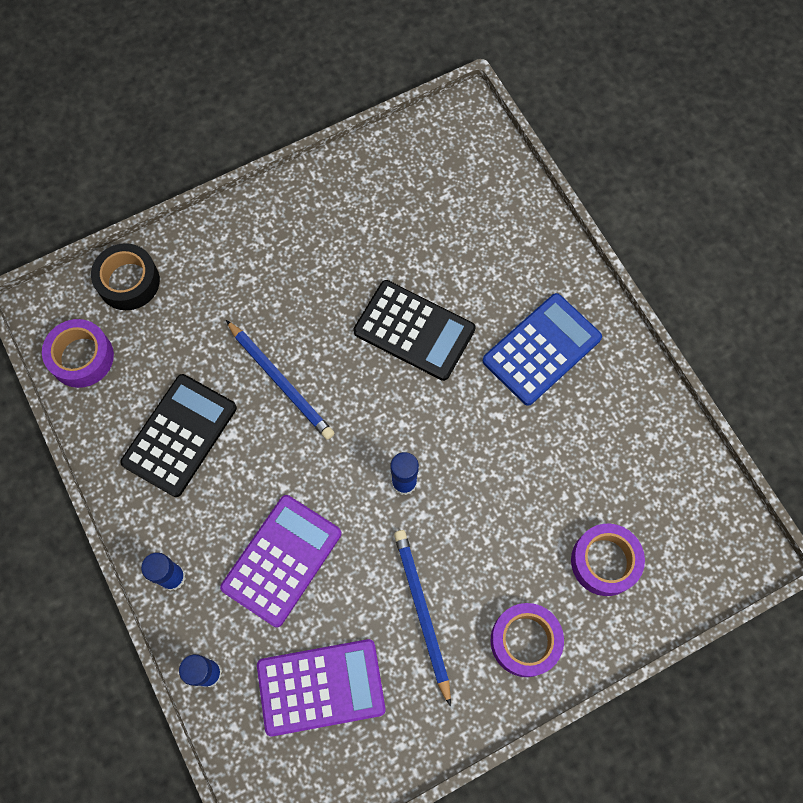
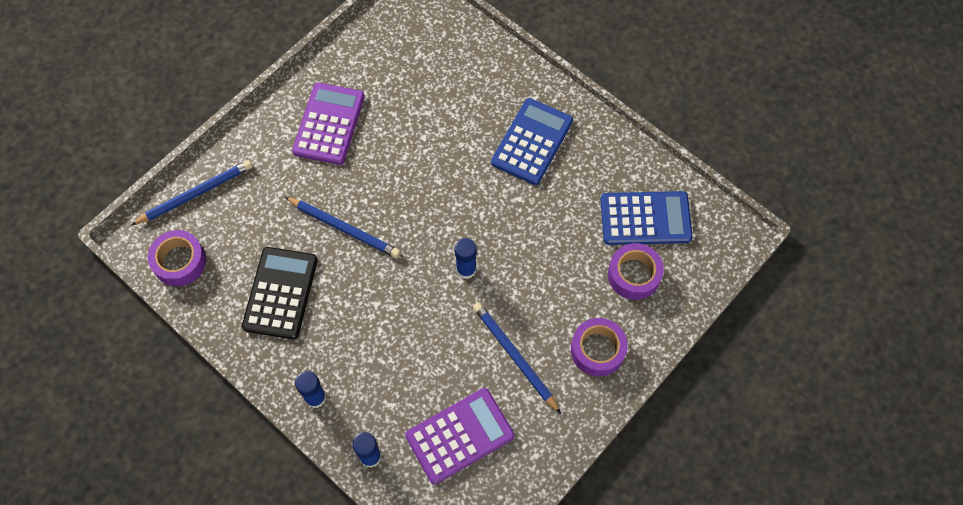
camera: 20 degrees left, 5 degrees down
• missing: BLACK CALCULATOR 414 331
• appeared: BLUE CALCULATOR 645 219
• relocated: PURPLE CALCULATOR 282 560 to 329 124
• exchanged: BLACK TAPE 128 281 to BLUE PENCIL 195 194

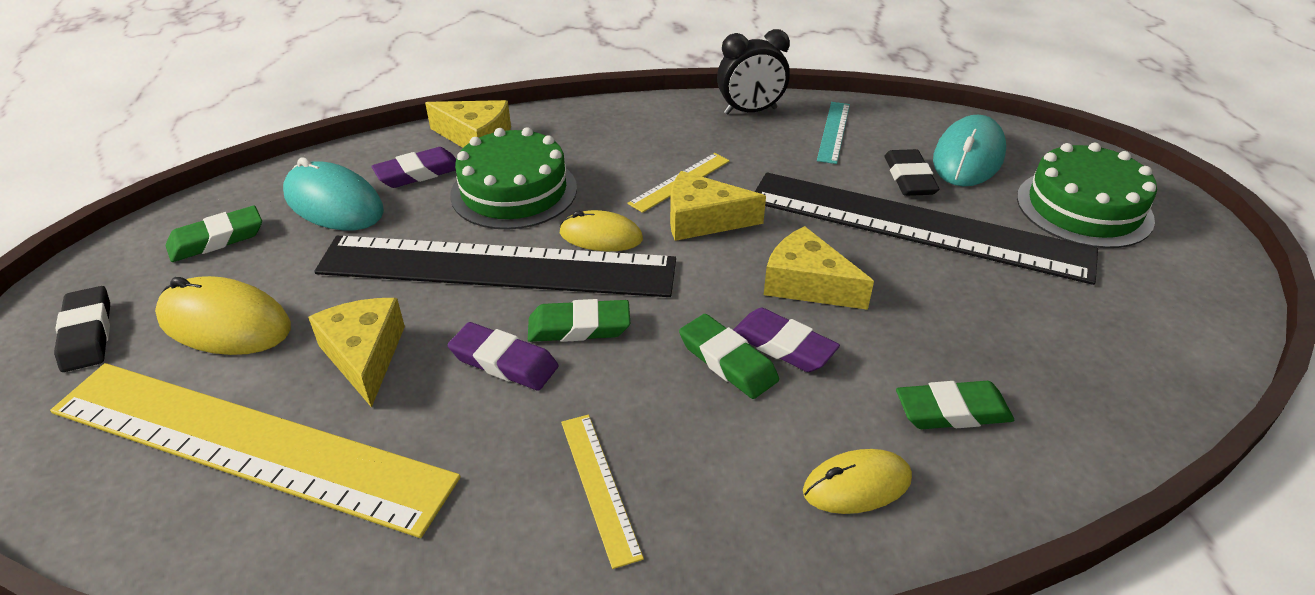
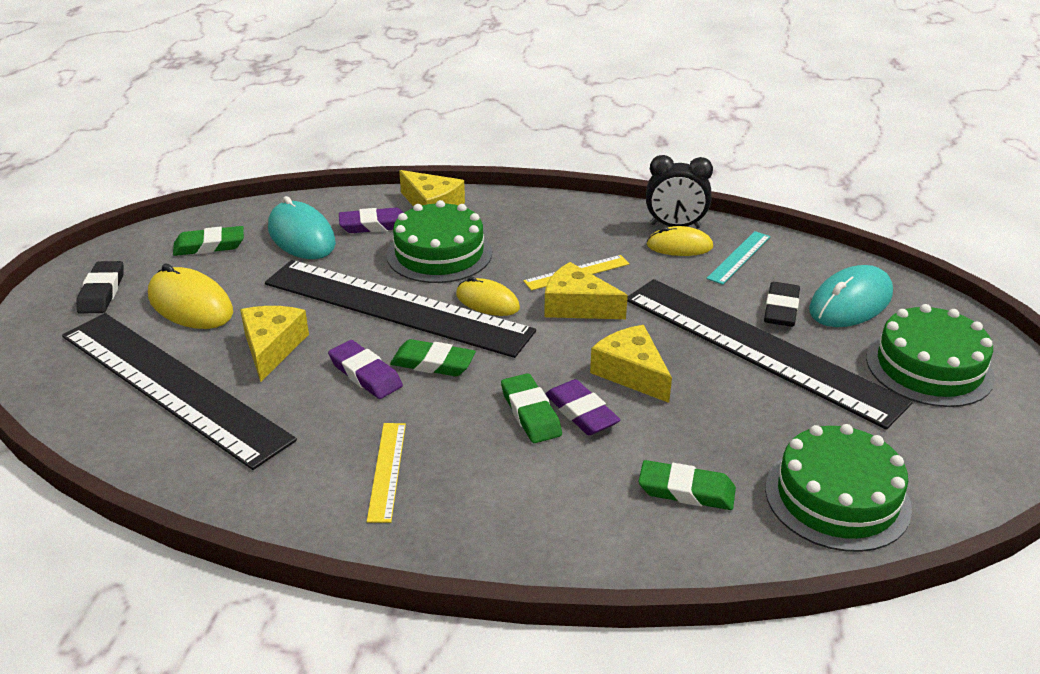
camera: 20 degrees right, 5 degrees down
• appeared: GREEN CAKE 837 497
• relocated: YELLOW MOUSE 857 485 to 679 246
• colour: YELLOW RULER 249 444 to BLACK RULER 172 386

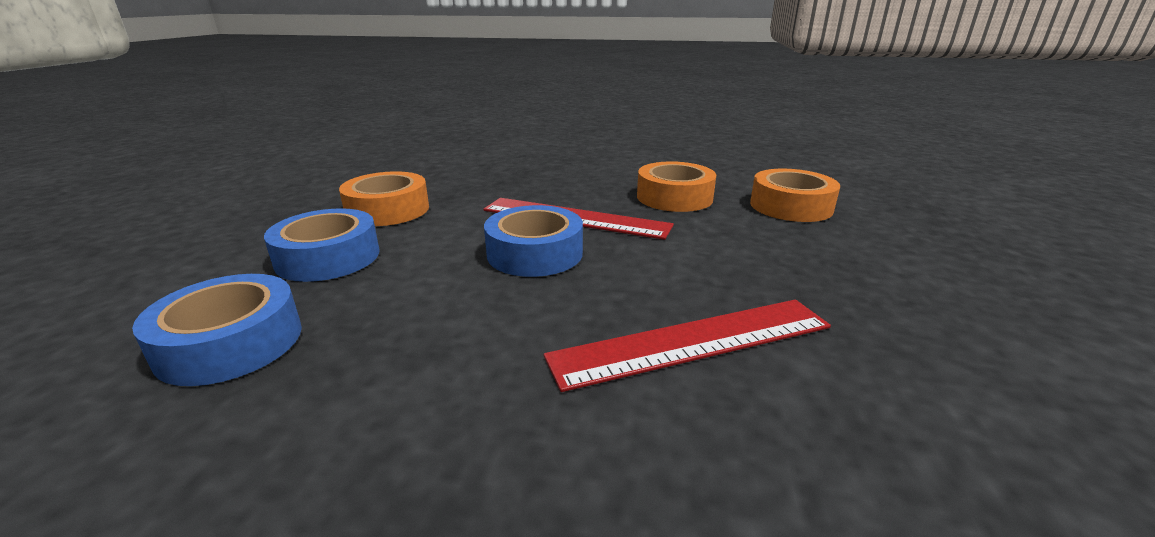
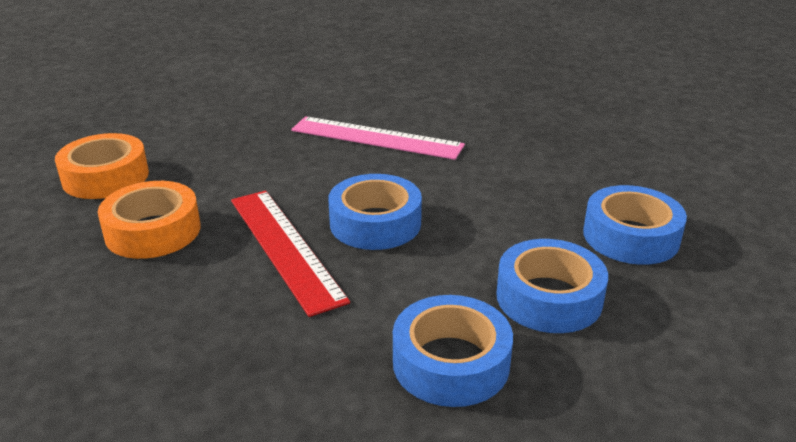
camera: 140 degrees left, 5 degrees up
• colour: ORANGE TAPE 388 210 to BLUE TAPE 451 363
• colour: RED RULER 693 342 to PINK RULER 376 138

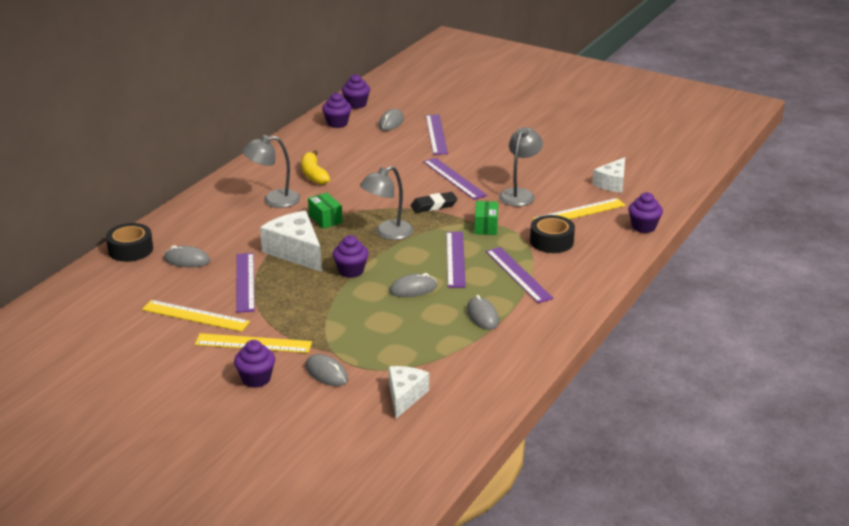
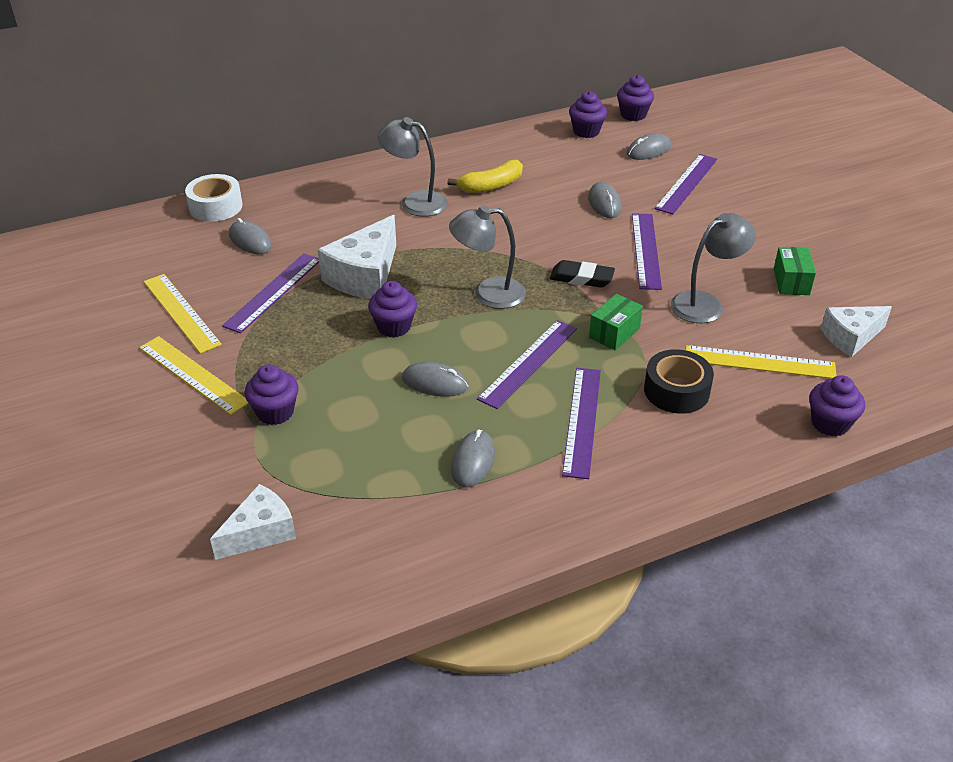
camera: 35 degrees right, 10 degrees up
• relocated: PURPLE CUPCAKE 256 379 to 275 412
• relocated: GREY MOUSE 326 373 to 604 203
• relocated: GREEN BOX 325 219 to 791 282
• colour: BLACK TAPE 130 250 to WHITE TAPE 215 206
• spun: WHITE CHEESE 295 251 = 365 276 150 degrees counterclockwise
• spun: YELLOW BANANA 313 174 = 491 186 135 degrees counterclockwise

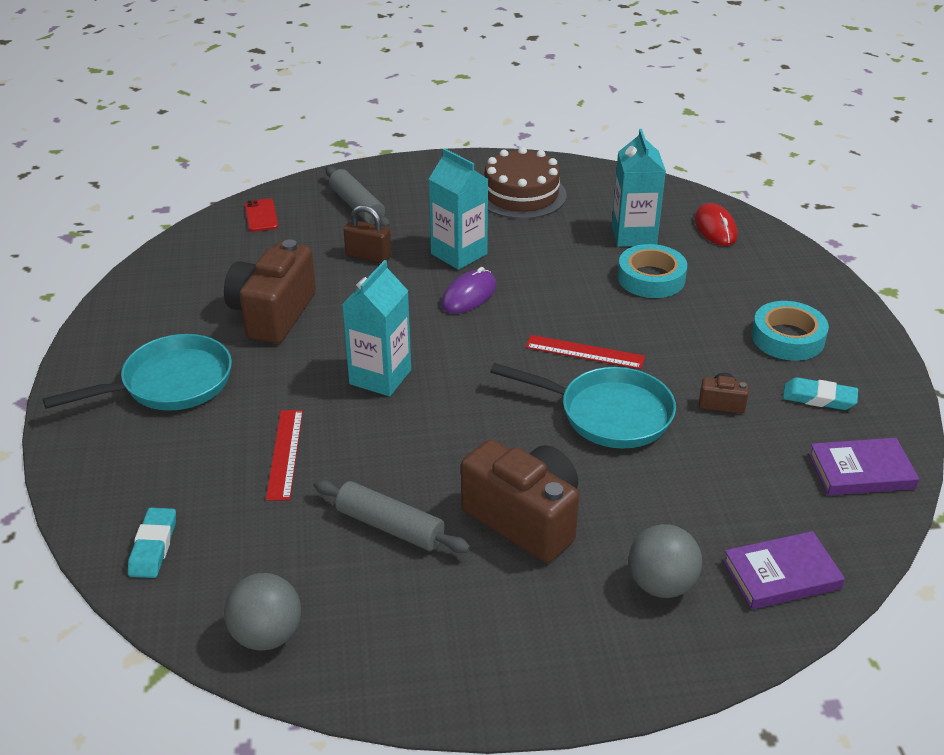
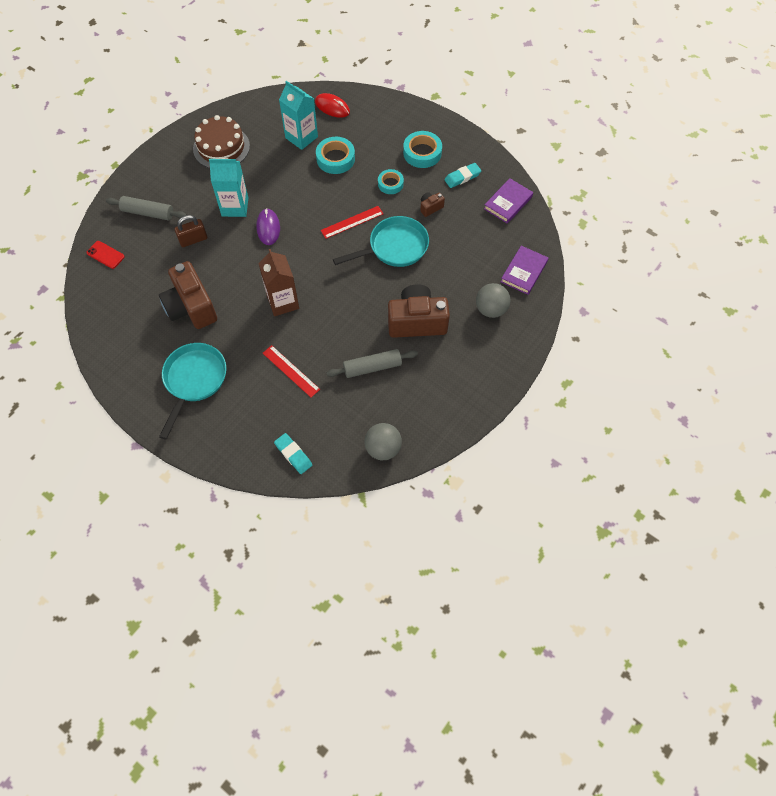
camera: 45 degrees left, 25 degrees up
• appeared: TURQUOISE TAPE 390 184
• colour: TURQUOISE CARTON 380 377 to BROWN CARTON 283 302

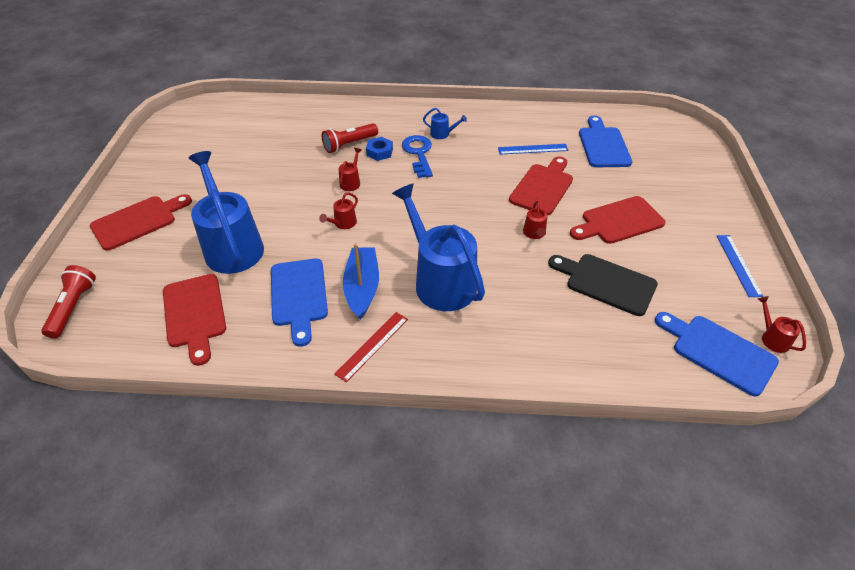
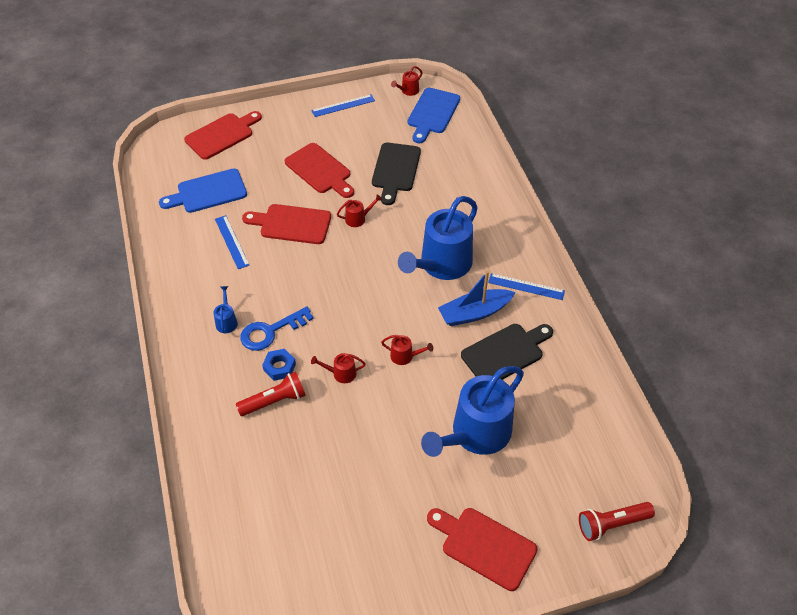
camera: 110 degrees left, 5 degrees up
• relocated: RED CUTTING BOARD 194 314 to 222 135
• colour: BLUE CUTTING BOARD 298 296 to BLACK CUTTING BOARD 505 353
• colour: RED RULER 372 346 to BLUE RULER 526 286
• spun: RED FLASHLIGHT 349 144 = 274 401 60 degrees counterclockwise

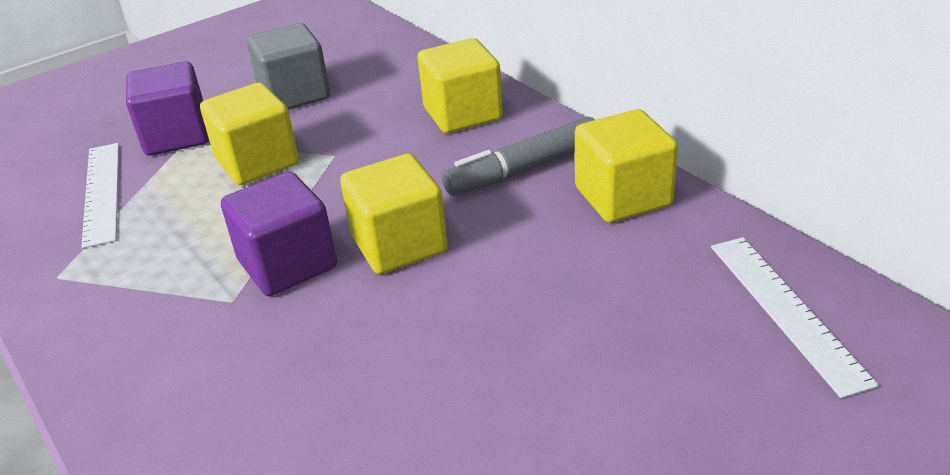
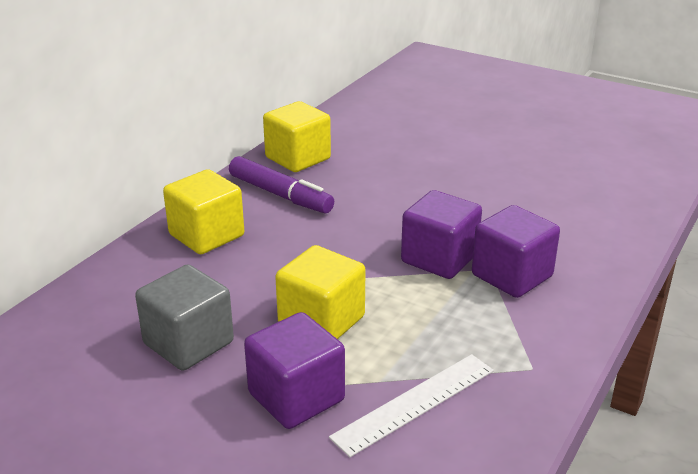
camera: 115 degrees left, 5 degrees down
• missing: YELLOW CUBE 399 244
• missing: WHITE RULER 786 310
• appeared: PURPLE CUBE 512 276
• colour: GREY MARKER 523 169 to PURPLE MARKER 280 195

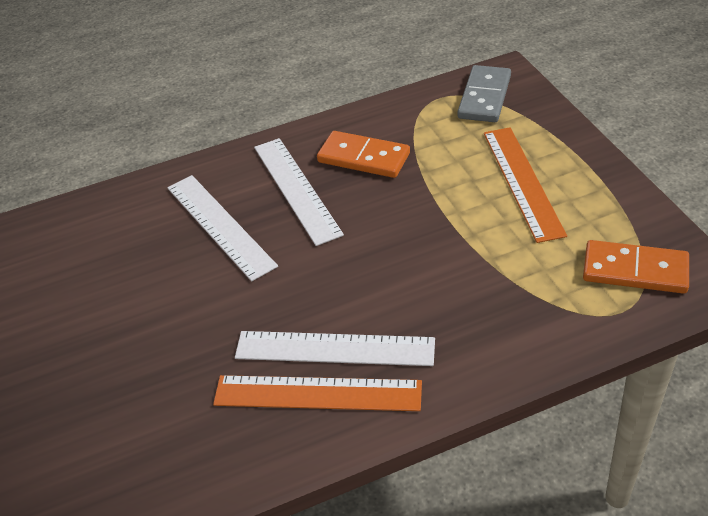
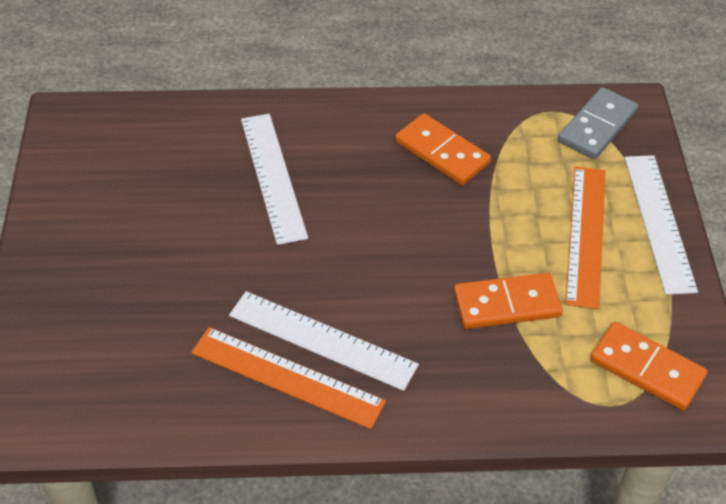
camera: 15 degrees right, 5 degrees up
• appeared: ORANGE DOMINO 506 304
• relocated: WHITE RULER 296 189 to 659 222

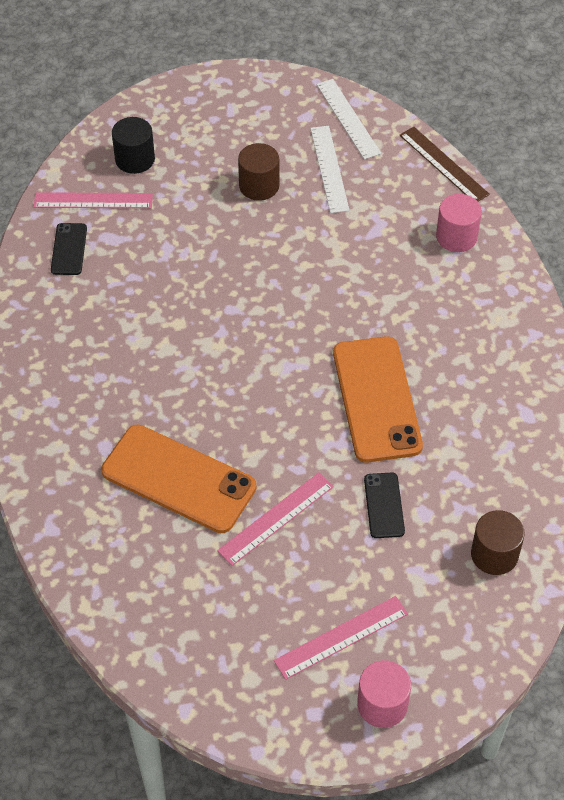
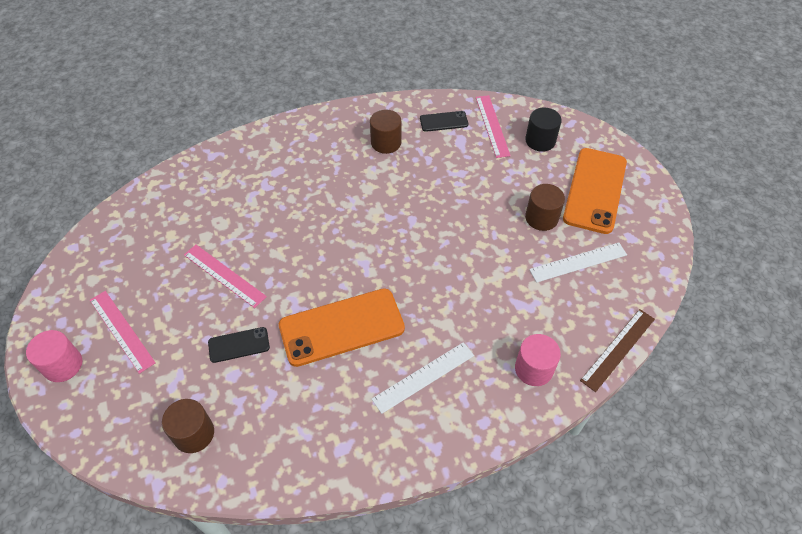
camera: 80 degrees right, 0 degrees up
• appeared: BROWN CYLINDER 386 143
• relocated: ORANGE PHONE 179 479 to 595 190
• relocated: WHITE RULER 348 118 to 423 377

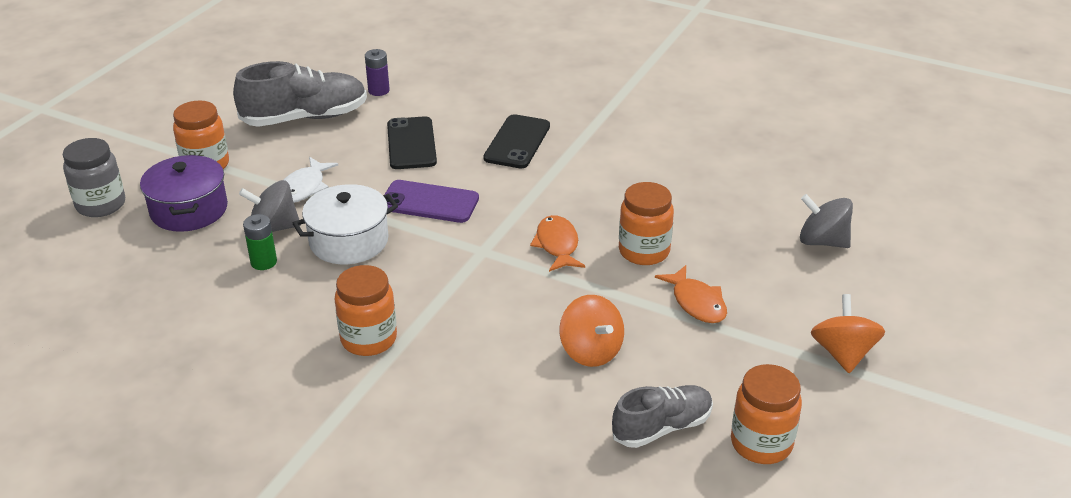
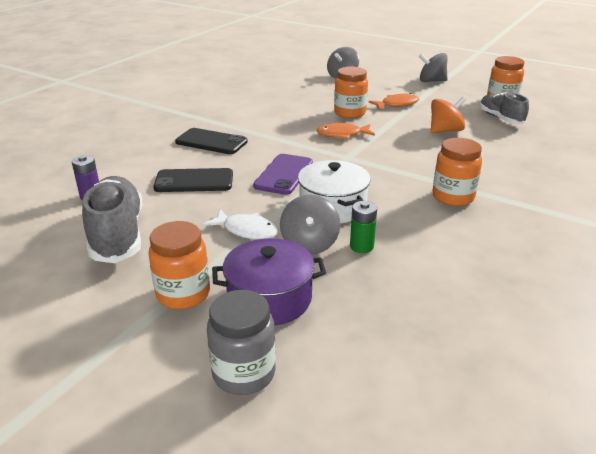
camera: 85 degrees left, 5 degrees down
• colour: ORANGE SPINNING TOP 843 353 to GREY SPINNING TOP 431 81

